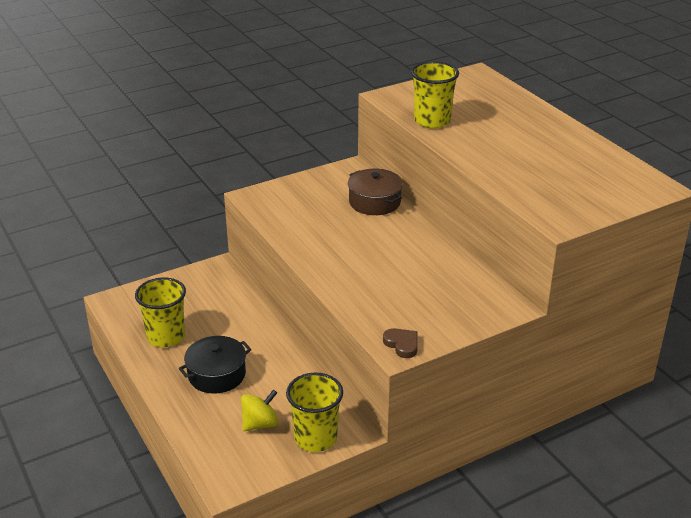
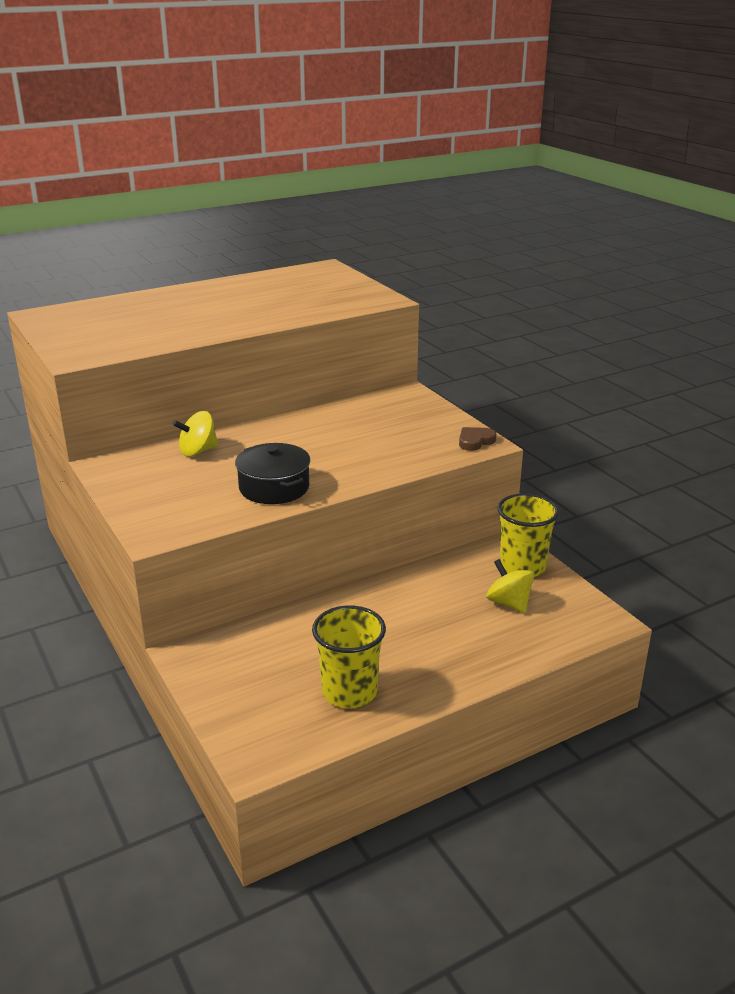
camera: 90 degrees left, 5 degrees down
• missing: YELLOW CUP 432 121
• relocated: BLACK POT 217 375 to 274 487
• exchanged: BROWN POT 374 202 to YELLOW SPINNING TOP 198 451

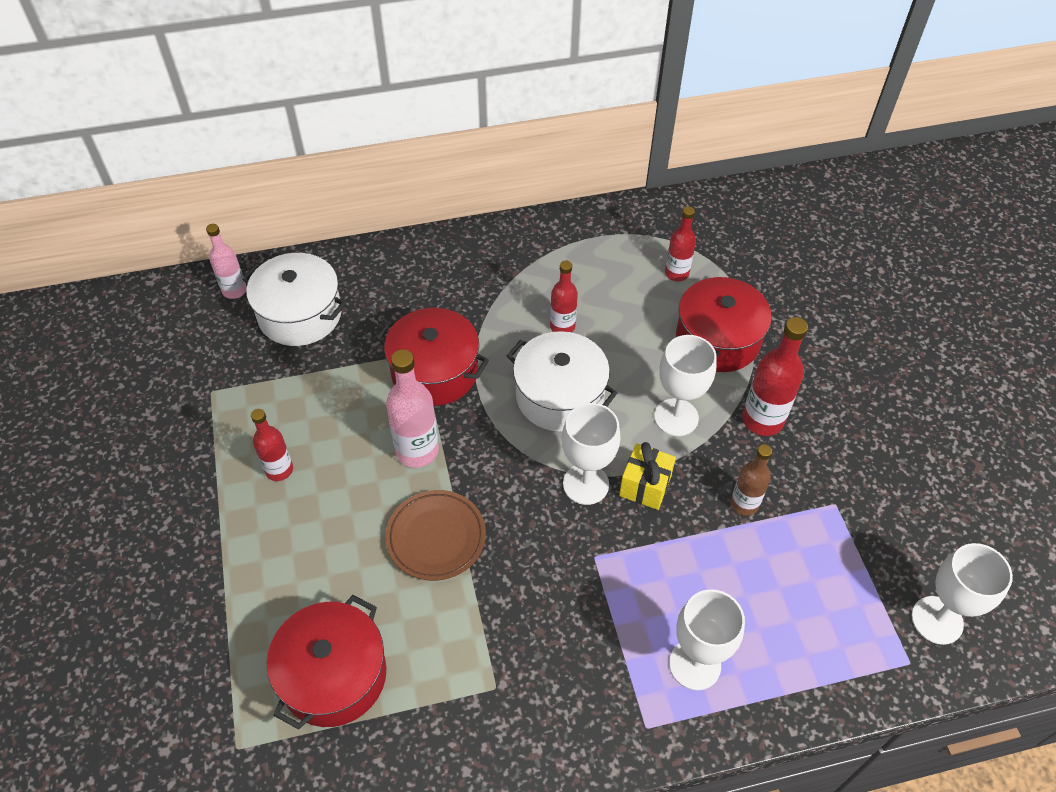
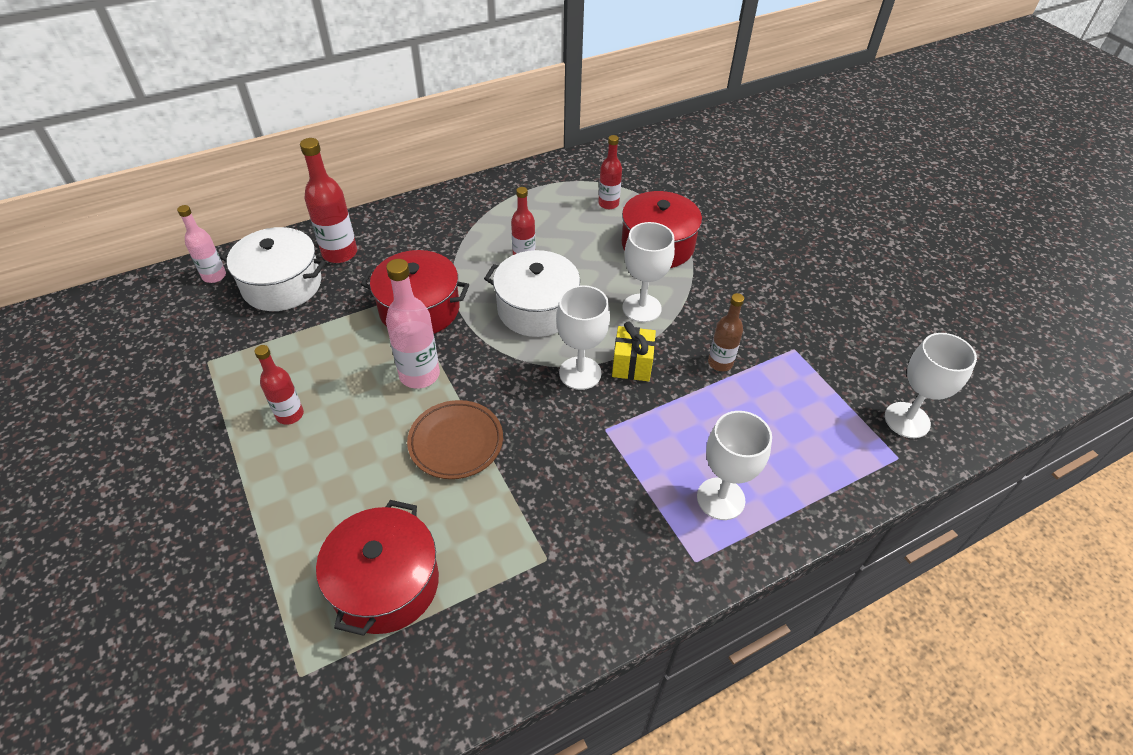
camera: 15 degrees left, 5 degrees down
• relocated: RED BOTTLE 762 420 to 340 253

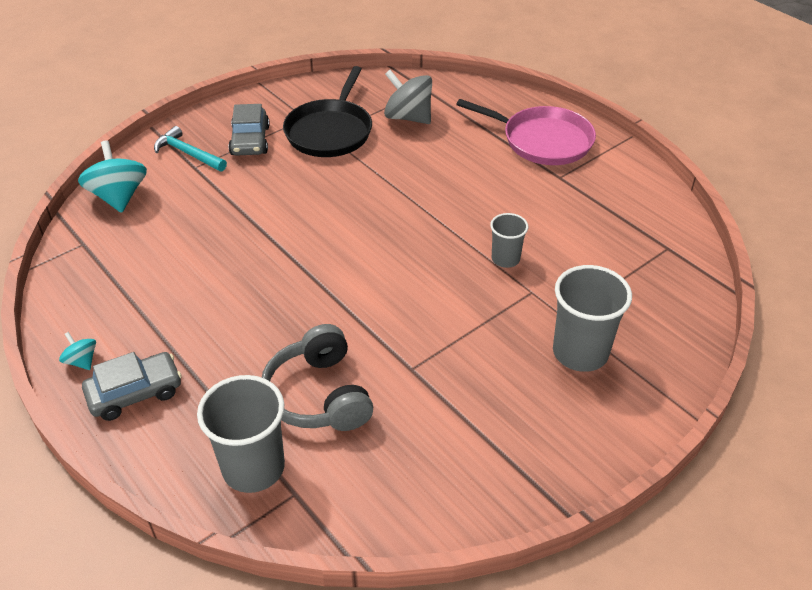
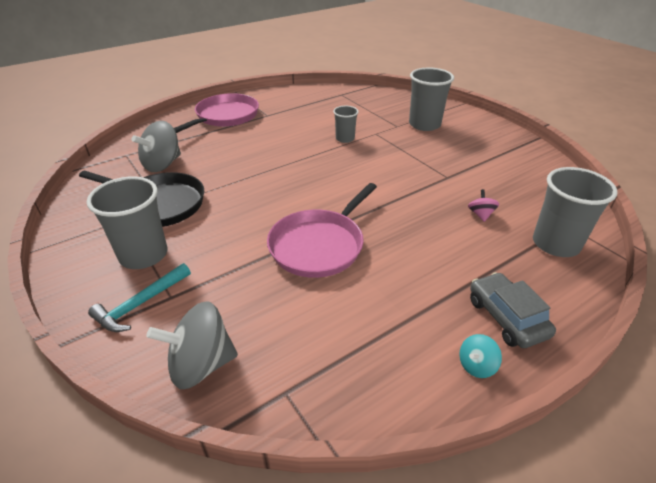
camera: 85 degrees left, 5 degrees down
• appeared: PINK PAN 319 245
• exchanged: GREY CAR 250 141 to GREY CUP 143 255
• exchanged: GREY HEADPHONES 318 395 to PINK SPINNING TOP 480 214
• colour: TURQUOISE SPINNING TOP 119 197 to GREY SPINNING TOP 201 364

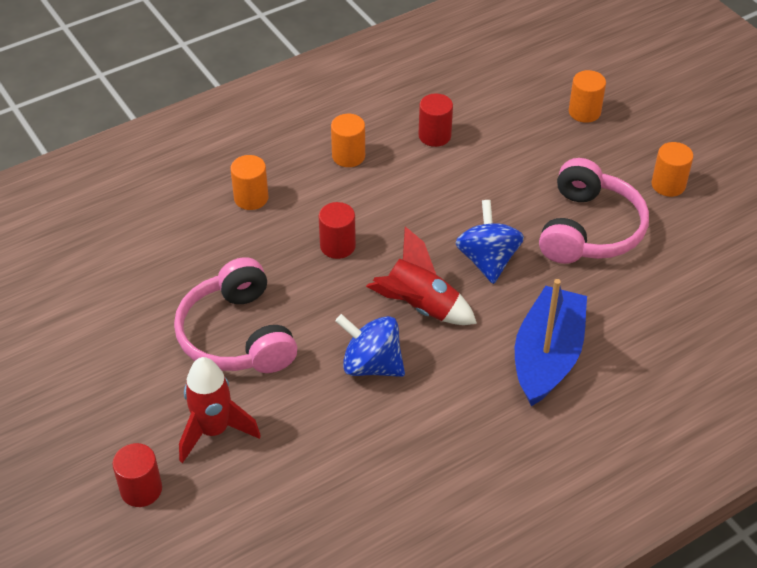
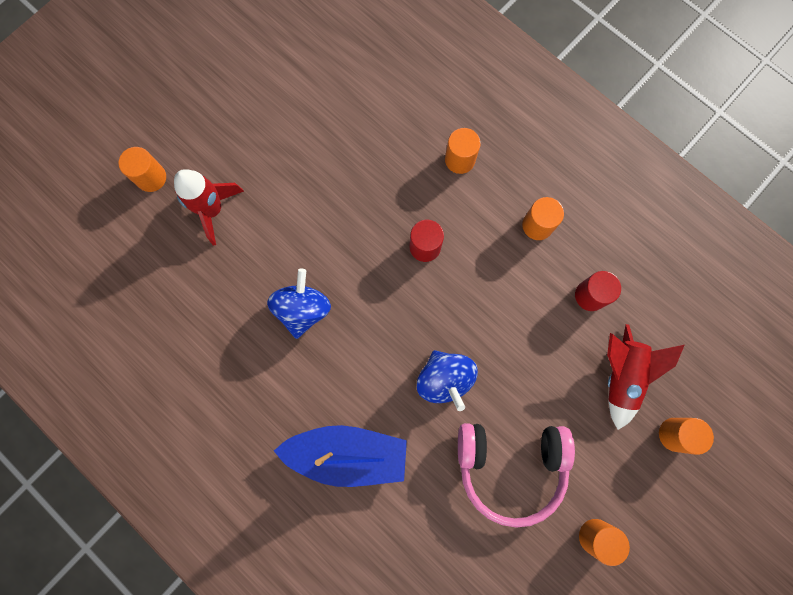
camera: 75 degrees right, 30 degrees up
• missing: PINK HEADPHONES 237 335
• relocated: RED ROCKET 420 307 to 621 375
• colour: RED CYLINDER 141 489 to ORANGE CYLINDER 151 178
• spun: BLUE SPINNING TOP 488 260 = 444 379 90 degrees clockwise

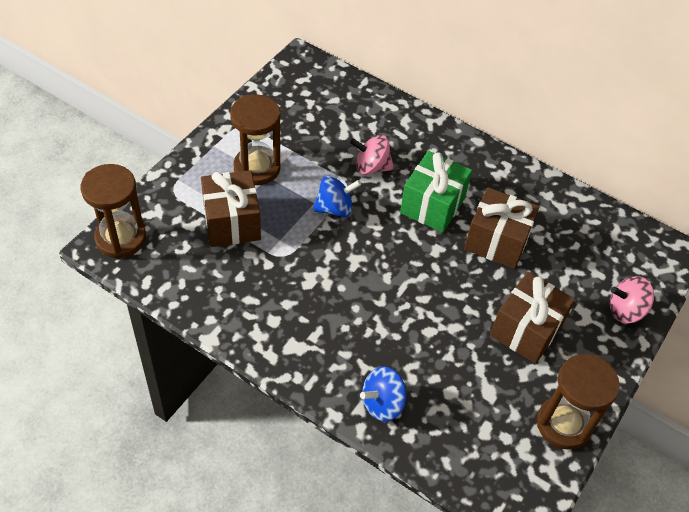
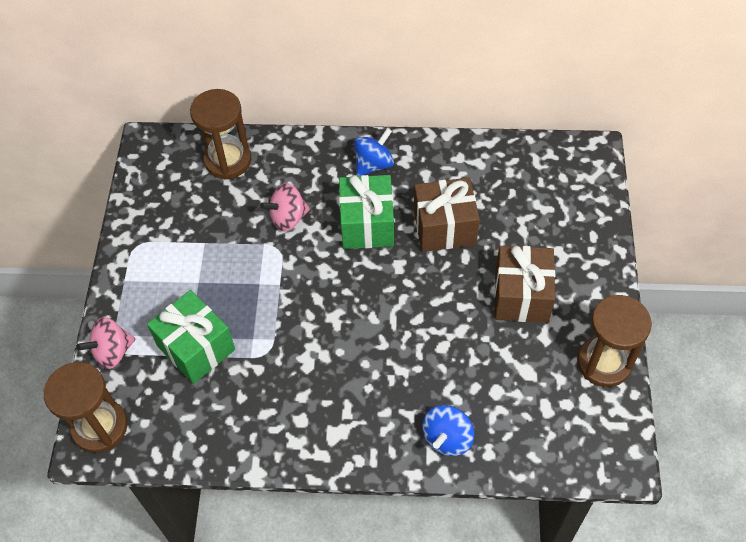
camera: 25 degrees left, 5 degrees up
• relocated: BROWN HOURGLASS 257 168 to 228 160
• relocated: BLUE SPINNING TOP 335 208 to 374 164
• relocated: PINK SPINNING TOP 625 310 to 112 352
• colour: BROWN GIFT 232 222 to GREEN GIFT 196 348

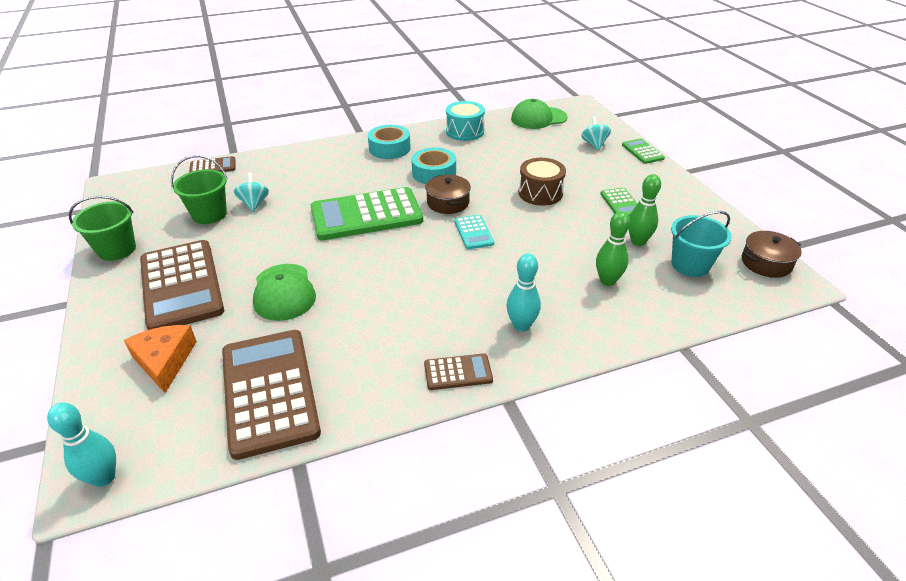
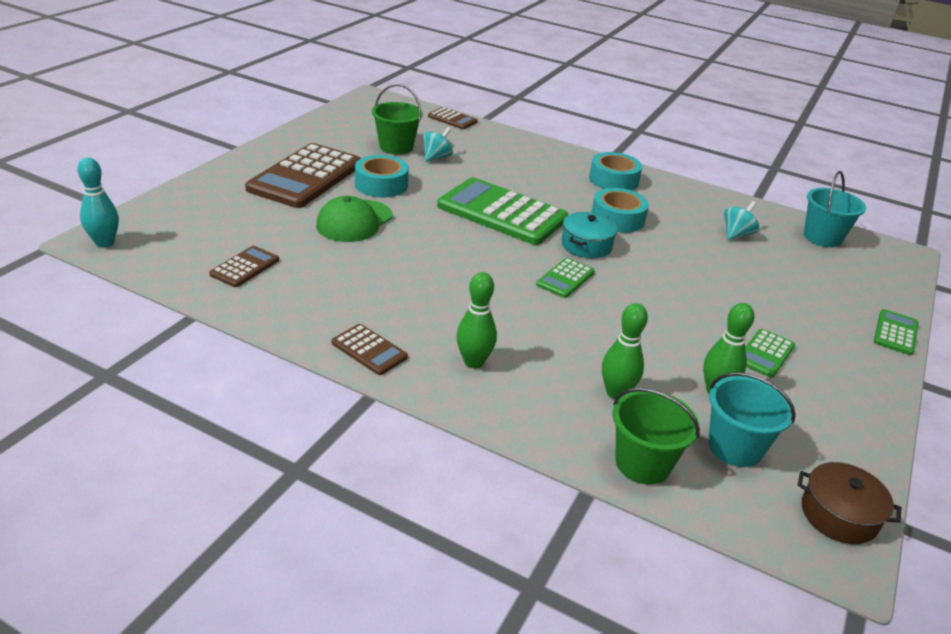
camera: 45 degrees right, 5 degrees down
• missing: ORANGE CHEESE 164 361
• missing: TURQUOISE DRUM 465 131
• missing: BROWN DRUM 540 193
• appeared: TURQUOISE TAPE 381 184
• relocated: GREEN BUCKET 117 249 to 642 463
• relocated: TURQUOISE SPINNING TOP 594 144 to 736 234
• exchanged: GREEN CAP 538 118 to TURQUOISE BUCKET 822 237
• colour: BROWN POT 448 202 to TURQUOISE POT 586 245
• colour: TURQUOISE CALCULATOR 474 232 to GREEN CALCULATOR 565 278
• colour: TURQUOISE BOWLING PIN 521 325 to GREEN BOWLING PIN 473 362
• size: BROWN CALCULATOR 269 391 = 245 267 x0.46

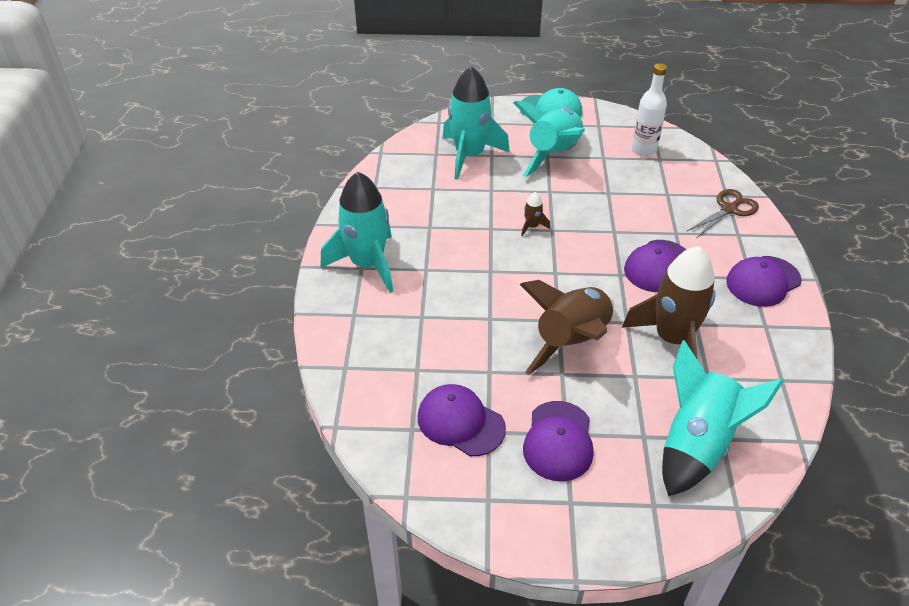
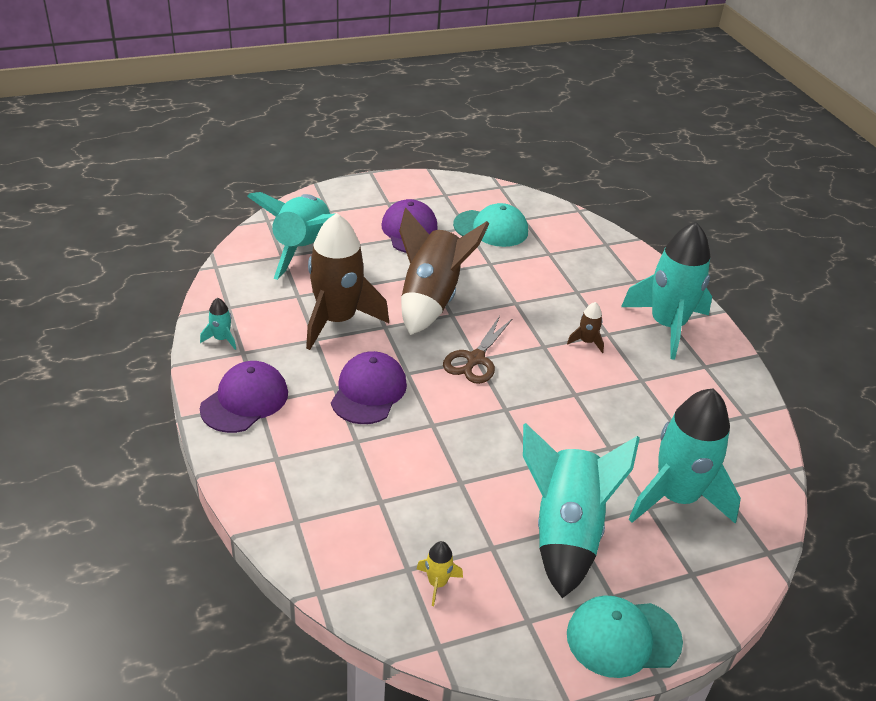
camera: 155 degrees right, 5 degrees down
• appeared: TURQUOISE ROCKET 221 339
• relocated: BROWN ROCKET 532 226 to 586 342
• relocated: BROWN SCISSORS 729 209 to 475 359
• exchanged: WHITE BOTTLE 644 149 to YELLOW ROCKET 437 583
• colour: PURPLE CAP 460 422 to TURQUOISE CAP 491 228

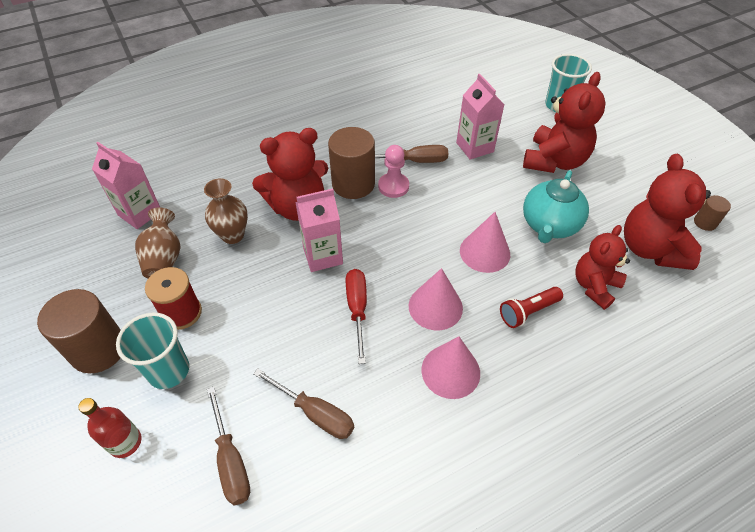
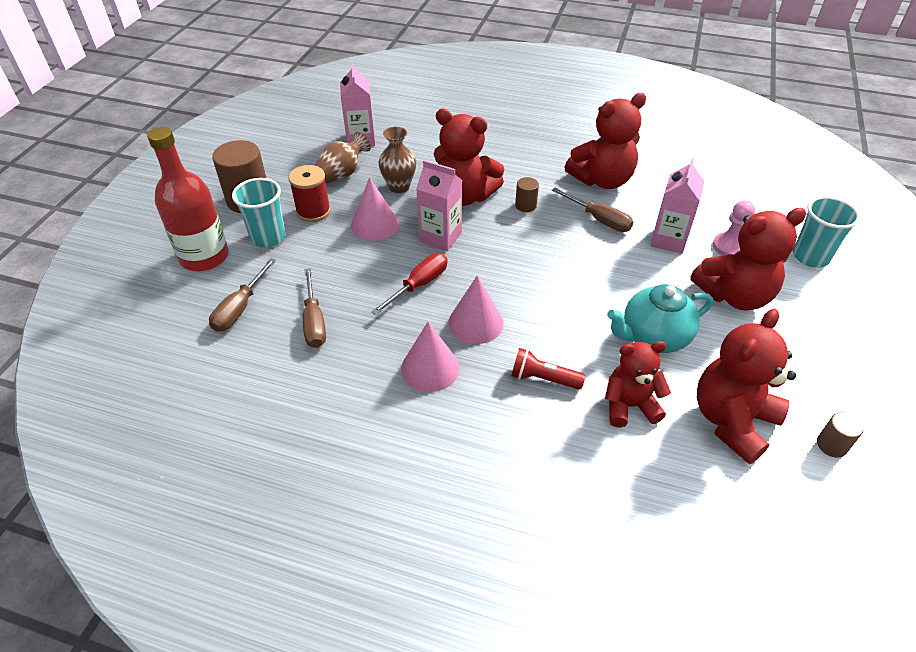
camera: 45 degrees right, 5 degrees down
• appeared: RED TEDDY BEAR 602 180
• relocated: PINK PAWN 393 186 to 729 246
• relocated: PINK CONE 484 252 to 375 224
• size: RED BOTTLE 125 442 = 204 257 x1.90
• size: BROWN CYLINDER 353 184 = 525 205 x0.48

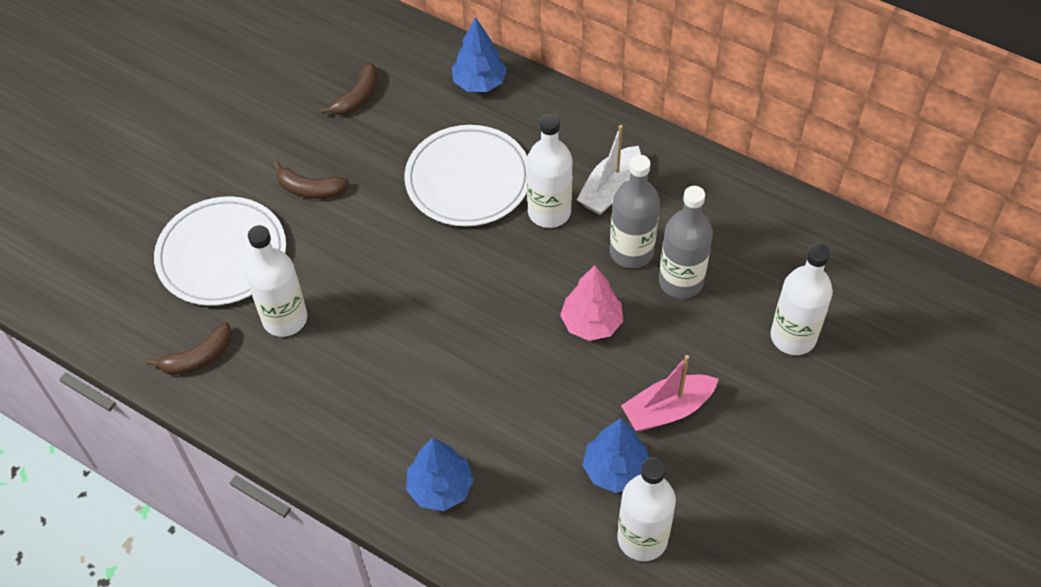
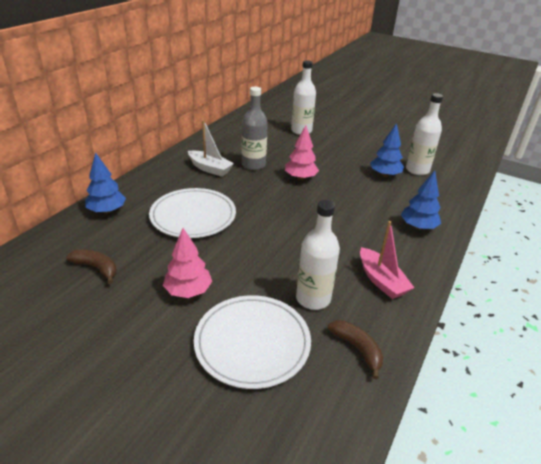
camera: 95 degrees left, 20 degrees down
• missing: WHITE BOTTLE 549 212
• missing: GREY BOTTLE 681 281
• relocated: PINK BOAT 667 410 to 381 280
• exchanged: BROWN BANANA 310 189 to PINK TREE 188 291

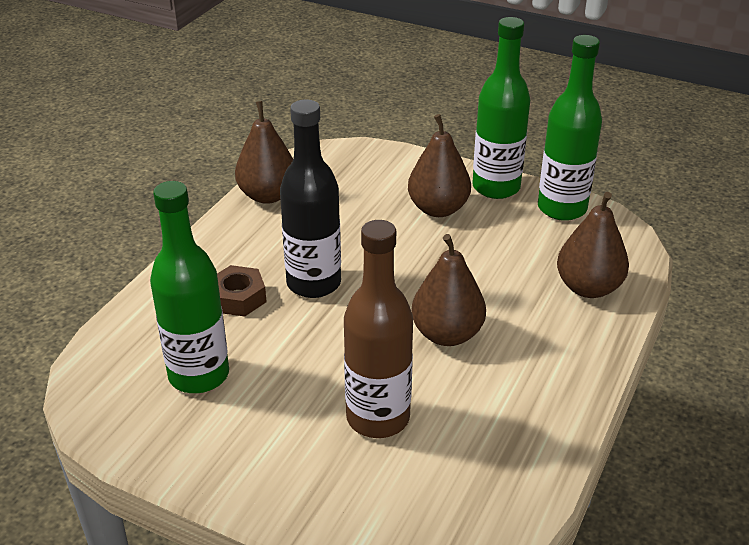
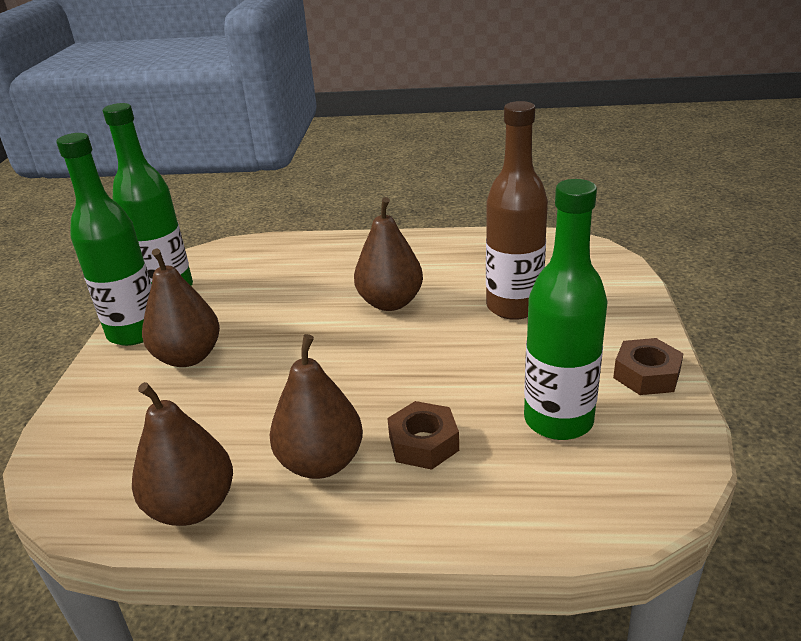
camera: 110 degrees left, 5 degrees down
• missing: BLACK BOTTLE 313 283
• appeared: BROWN NUT 646 375
• relocated: BROWN PEAR 588 288 to 321 462

